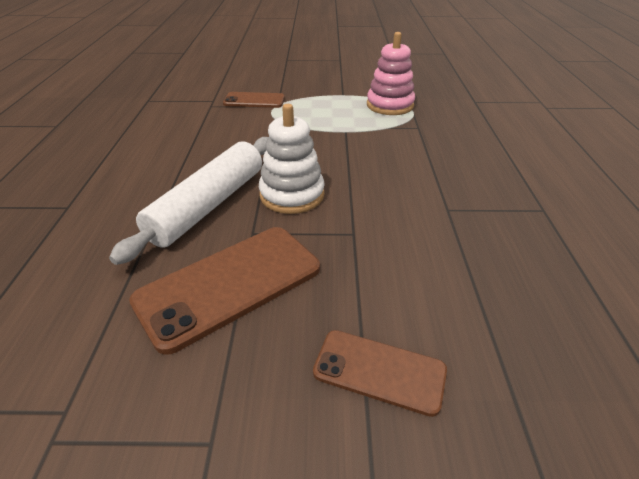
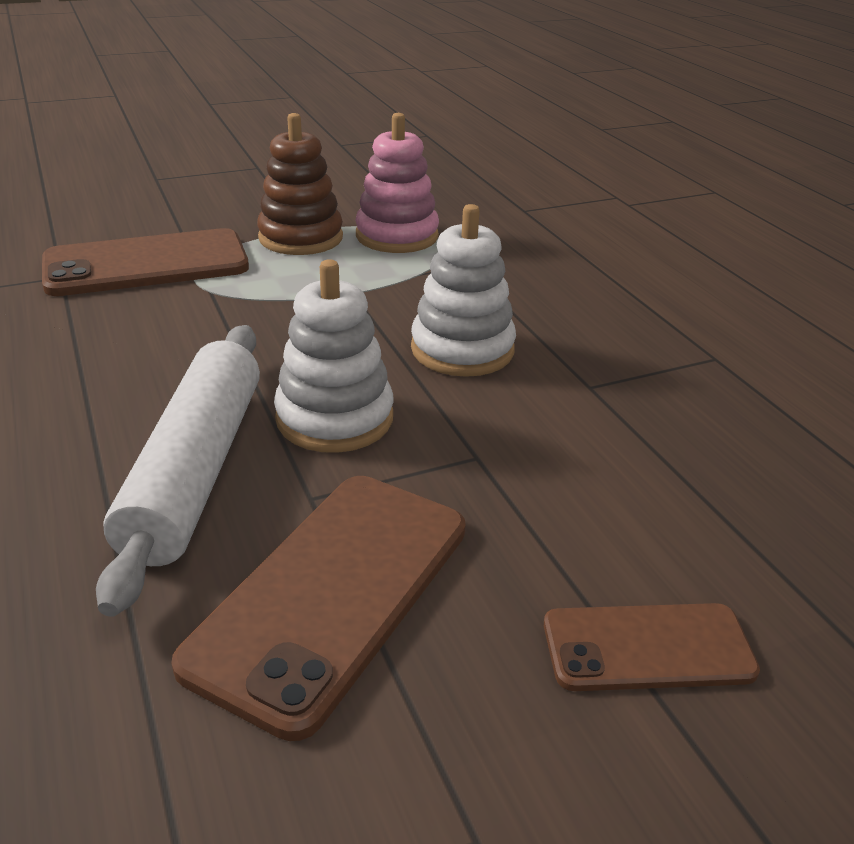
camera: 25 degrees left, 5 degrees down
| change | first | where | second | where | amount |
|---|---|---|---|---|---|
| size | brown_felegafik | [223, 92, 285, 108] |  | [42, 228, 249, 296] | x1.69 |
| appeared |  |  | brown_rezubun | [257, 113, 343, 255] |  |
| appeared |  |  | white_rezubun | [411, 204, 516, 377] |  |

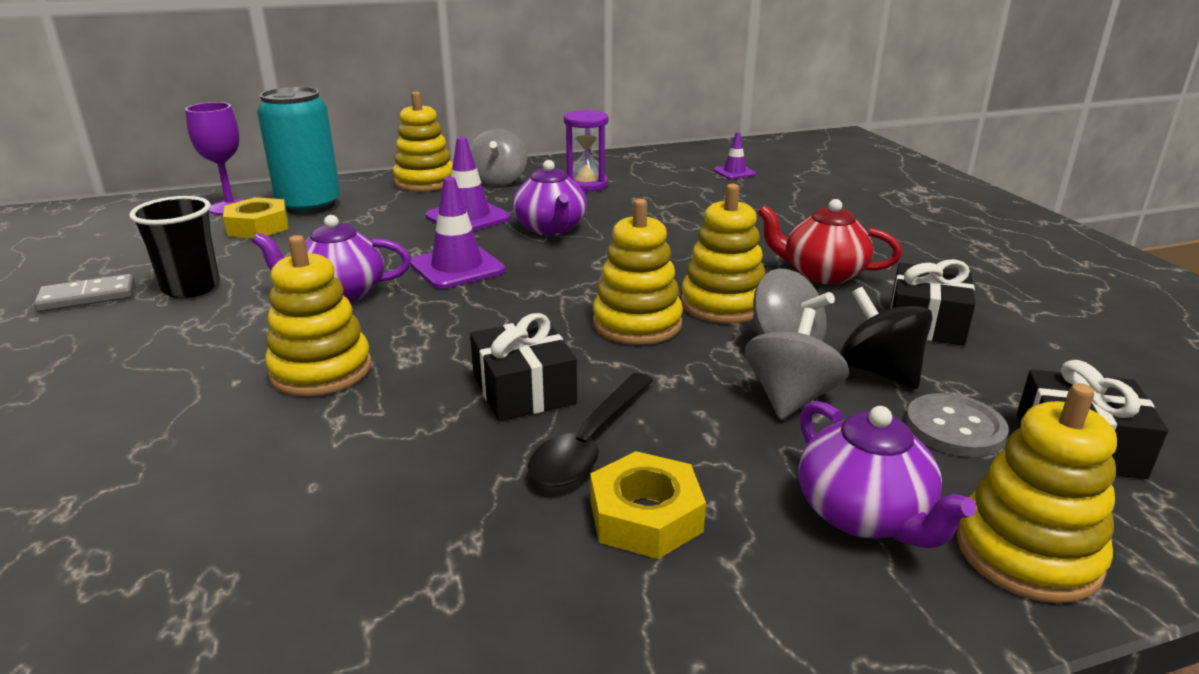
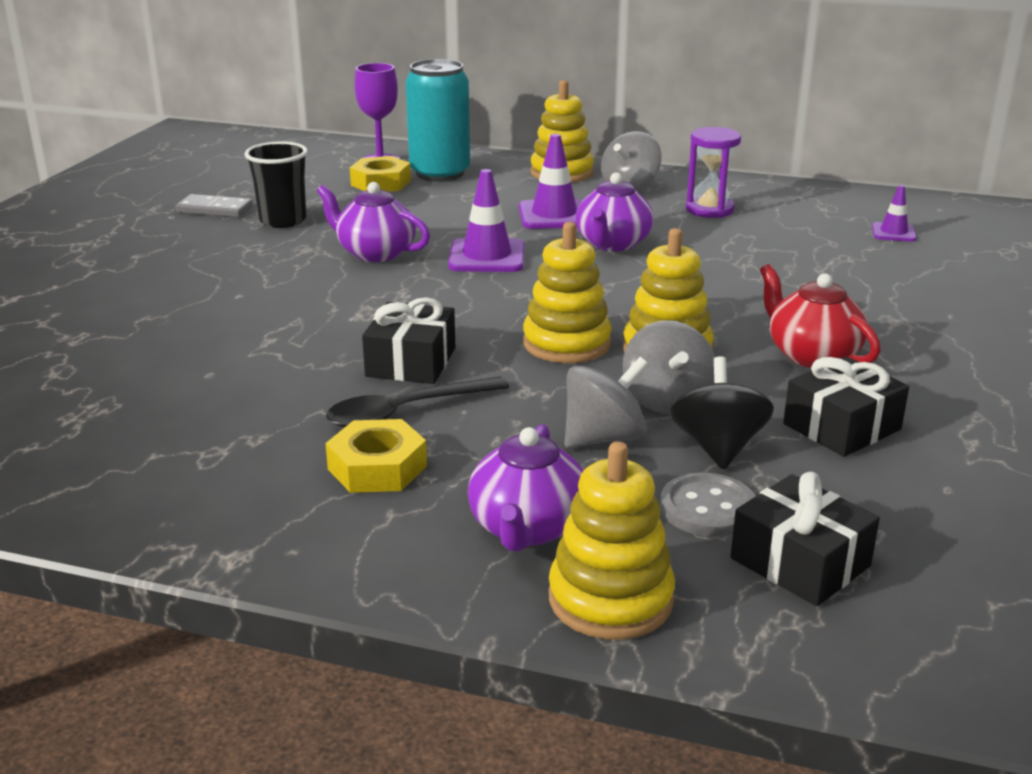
camera: 35 degrees right, 0 degrees up
| change | first | where | second | where | amount |
|---|---|---|---|---|---|
| missing | yellow_rezubun | [265, 235, 372, 396] |  |  |  |

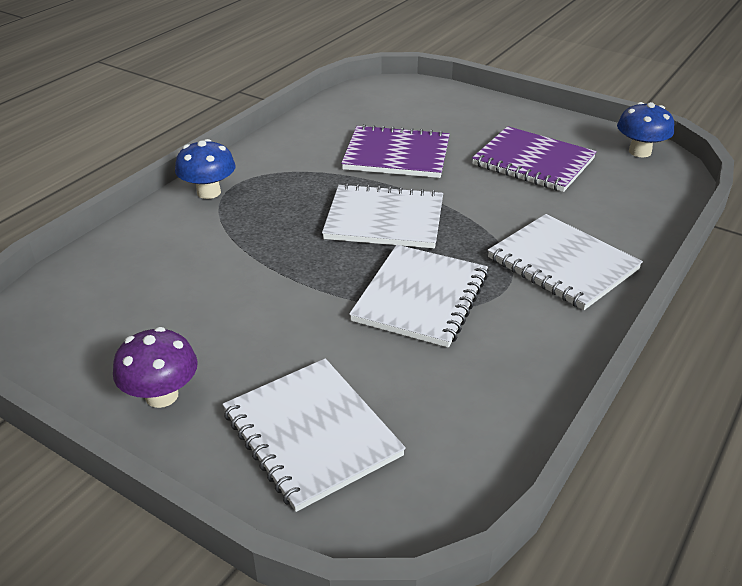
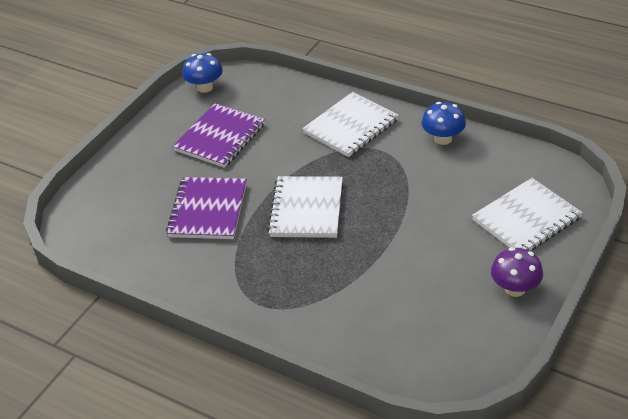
camera: 90 degrees left, 5 degrees up
| change | first | where | second | where | amount |
|---|---|---|---|---|---|
| relocated | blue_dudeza | [175, 139, 236, 199] |  | [422, 102, 466, 145] |  |
| missing | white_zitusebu | [349, 245, 488, 348] |  |  |  |

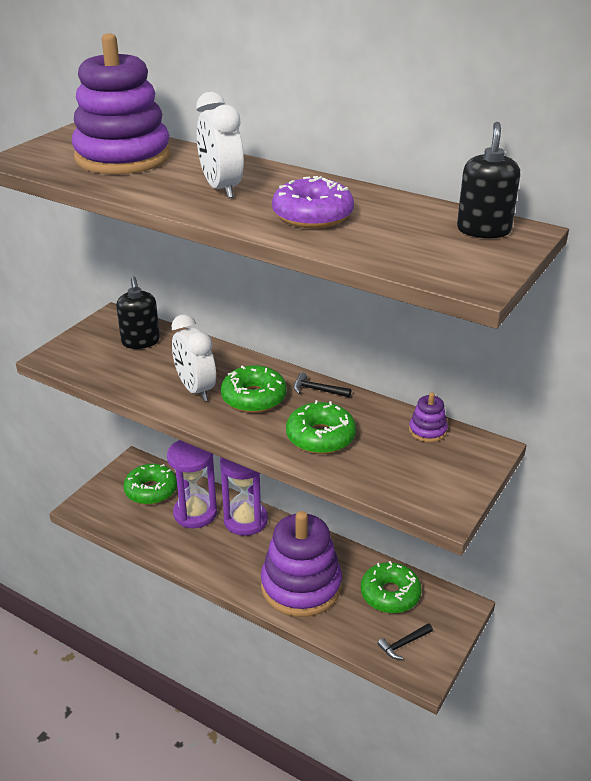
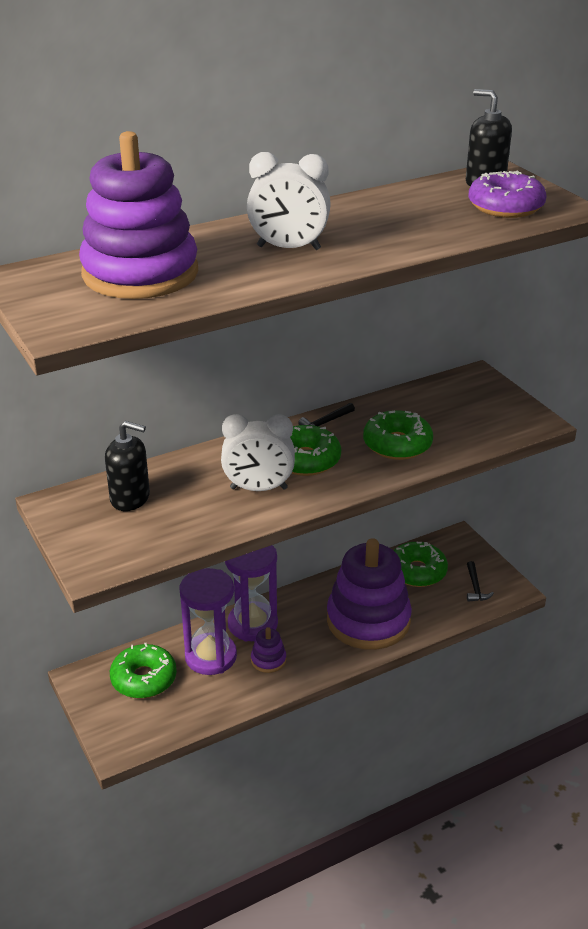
camera: 60 degrees left, 0 degrees up
| change | first | where | second | where | amount |
|---|---|---|---|---|---|
| relocated | purple_rezubun | [409, 392, 448, 443] |  | [251, 627, 286, 673] |  |
| relocated | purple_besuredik | [272, 176, 354, 228] |  | [469, 171, 547, 218] |  |

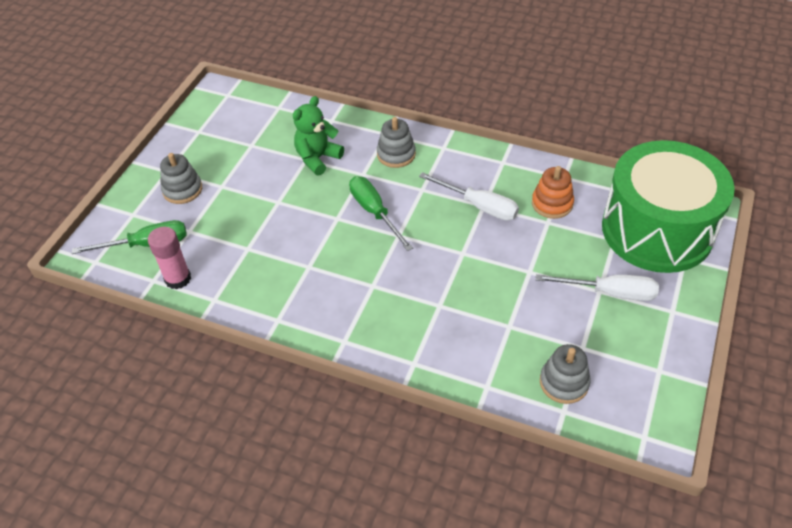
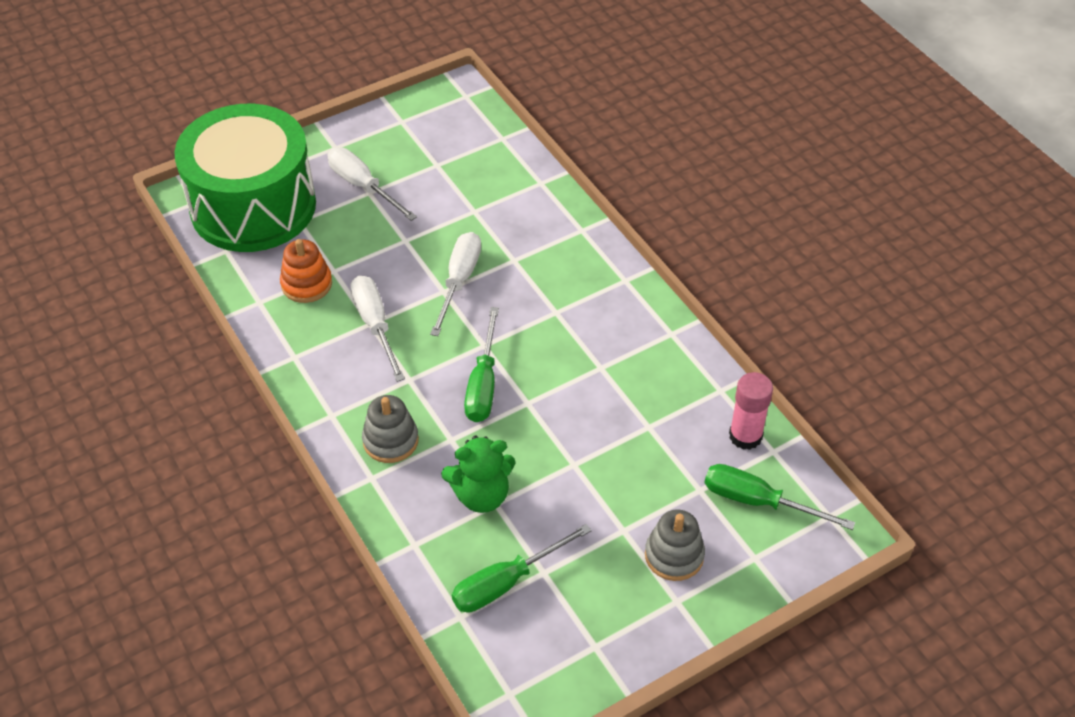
camera: 145 degrees left, 0 degrees up
| change | first | where | second | where | amount |
|---|---|---|---|---|---|
| appeared |  |  | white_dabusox | [430, 232, 481, 336] |  |
| appeared |  |  | green_dabusox | [452, 524, 591, 612] |  |
| missing | grey_rezubun | [540, 344, 591, 404] |  |  |  |

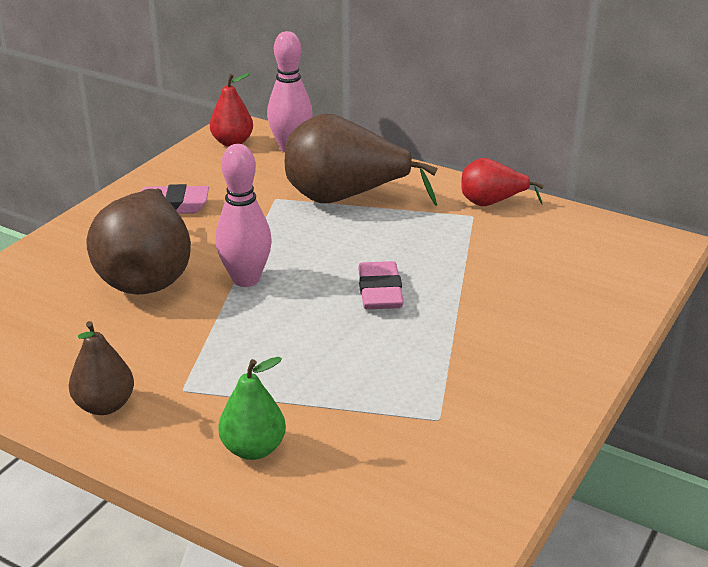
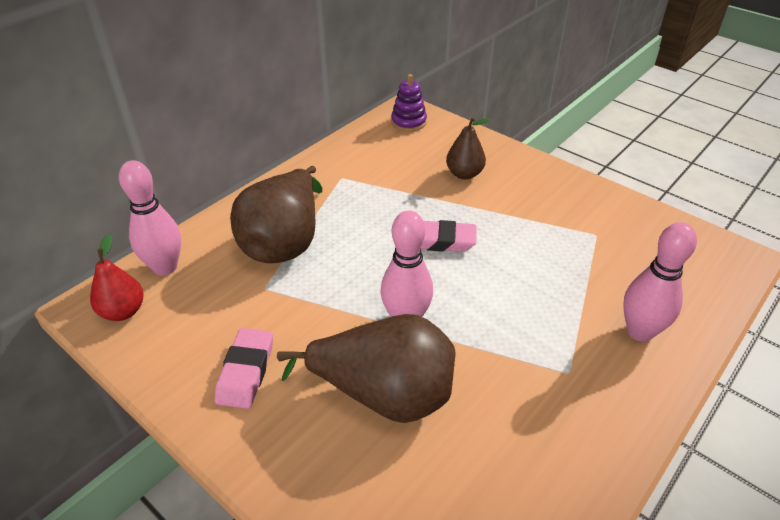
camera: 80 degrees left, 10 degrees up
| change | first | where | second | where | amount |
|---|---|---|---|---|---|
| appeared |  |  | purple_rezubun | [391, 74, 427, 132] |  |
| relocated | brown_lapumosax | [69, 321, 134, 415] |  | [446, 117, 491, 179] |  |
| exchanged | green_lapumosax | [218, 357, 286, 460] | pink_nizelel | [623, 222, 697, 342] |  |
| missing | red_lapumosax | [461, 158, 544, 206] |  |  |  |

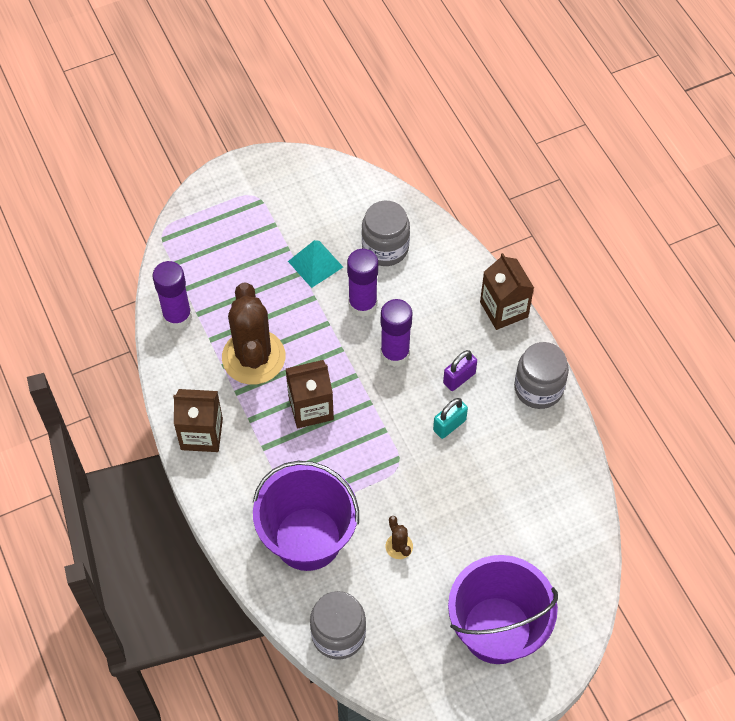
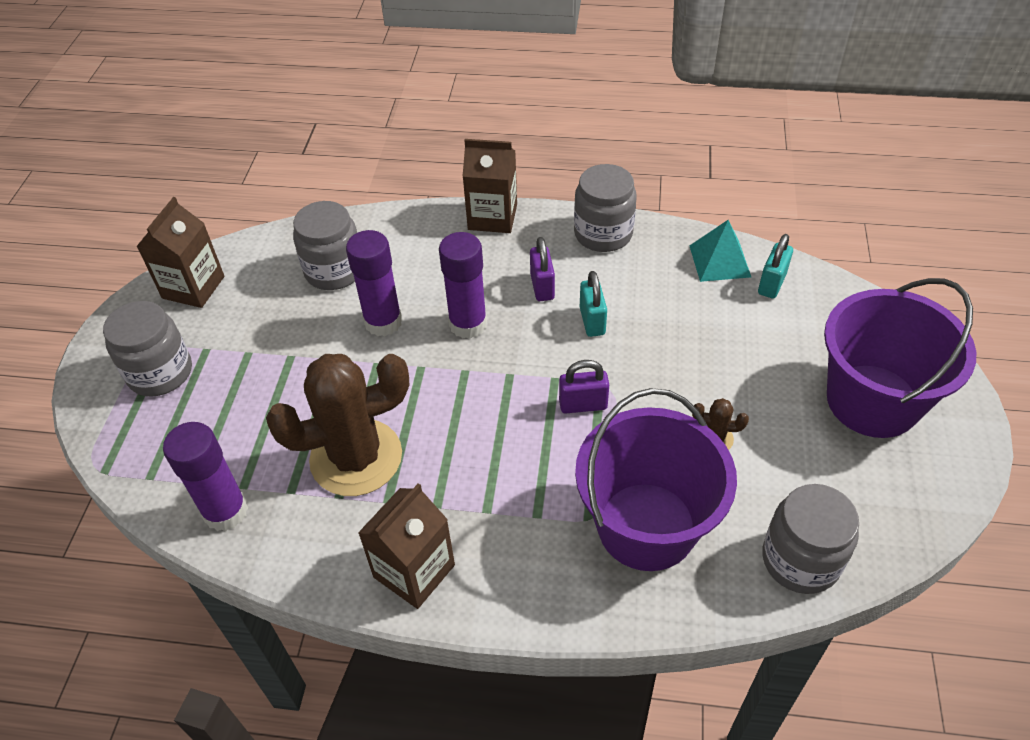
camera: 55 degrees left, 10 degrees down
| change | first | where | second | where | amount |
|---|---|---|---|---|---|
| appeared |  |  | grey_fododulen | [103, 301, 192, 397] |  |
| relocated | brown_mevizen | [286, 360, 334, 428] |  | [136, 197, 224, 308] |  |
| spun | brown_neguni | [222, 282, 285, 385] |  | [266, 354, 409, 496] | 45 degrees counterclockwise |
| appeared |  |  | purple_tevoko | [559, 360, 609, 414] |  |
| relocated | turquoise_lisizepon | [288, 240, 343, 288] |  | [690, 220, 751, 282] |  |
| appeared |  |  | turquoise_tevoko | [758, 234, 793, 299] |  |

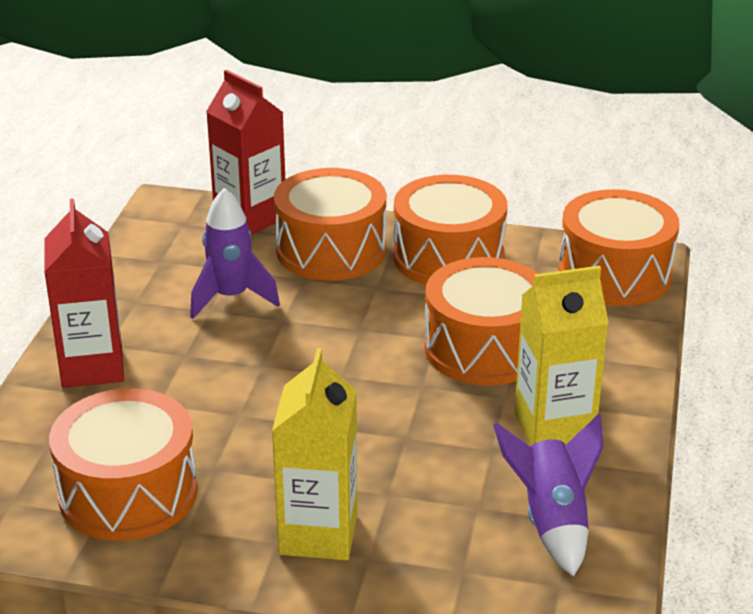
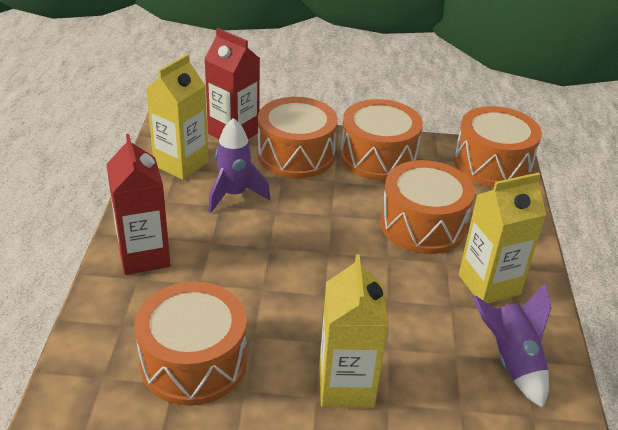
camera: 10 degrees left, 5 degrees up
| change | first | where | second | where | amount |
|---|---|---|---|---|---|
| appeared |  |  | yellow_mevizen | [146, 54, 209, 180] |  |

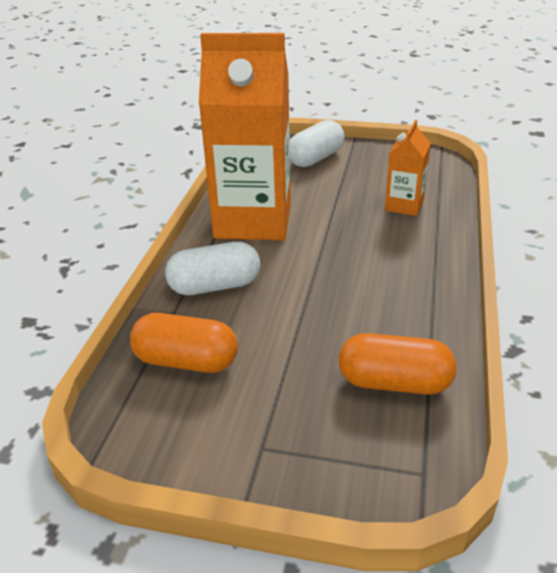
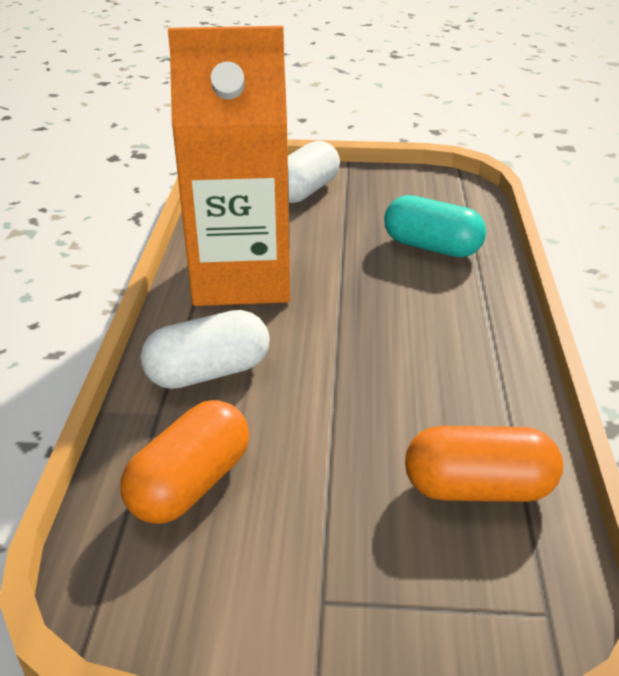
camera: 10 degrees left, 0 degrees up
| change | first | where | second | where | amount |
|---|---|---|---|---|---|
| spun | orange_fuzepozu | [130, 313, 238, 373] |  | [120, 400, 249, 524] | 60 degrees counterclockwise |
| exchanged | orange_mevizen | [385, 120, 431, 216] | turquoise_fuzepozu | [384, 195, 486, 257] |  |

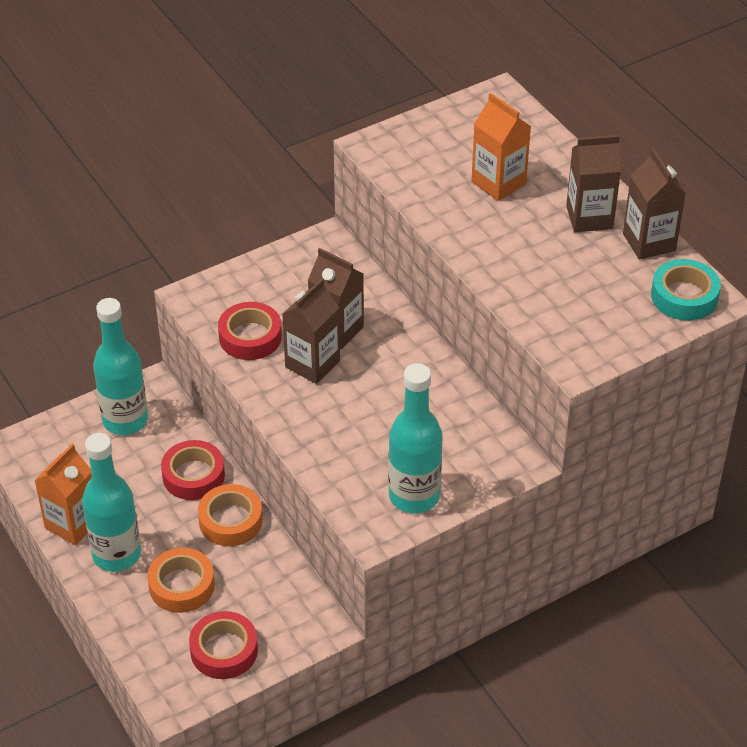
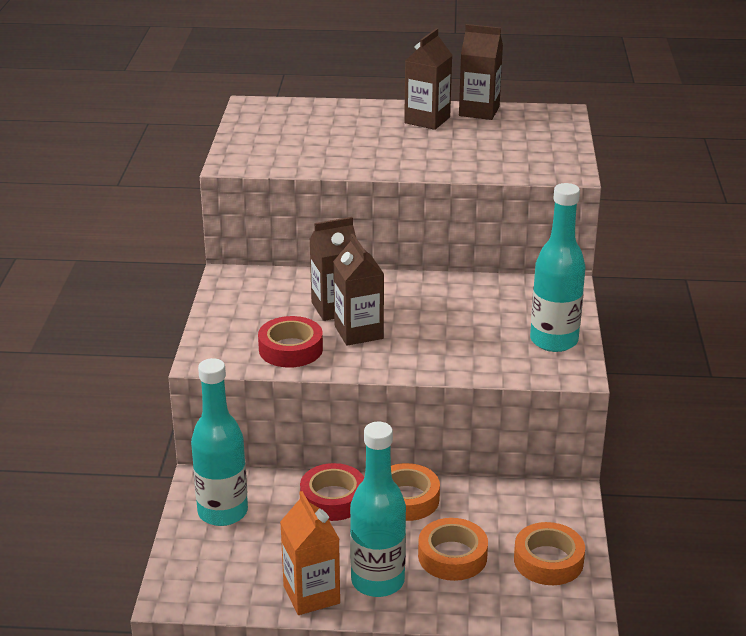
camera: 55 degrees left, 15 degrees down
| change | first | where | second | where | amount |
|---|---|---|---|---|---|
| colour | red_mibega | [189, 611, 258, 679] | orange_mibega | [514, 522, 585, 585] |  |
| missing | orange_mevizen | [471, 93, 531, 201] |  |  |  |
| missing | turquoise_mibega | [651, 259, 721, 321] |  |  |  |

